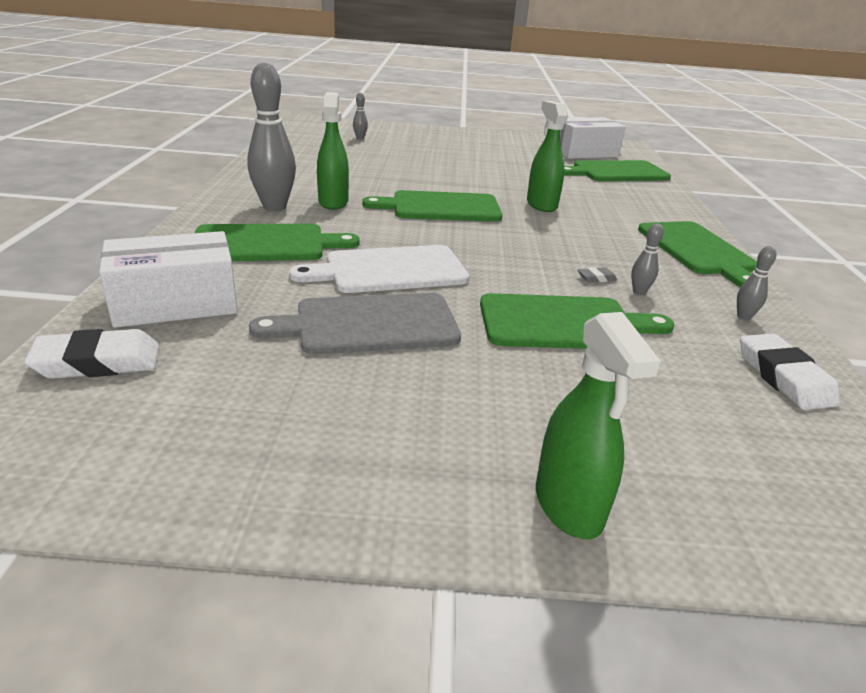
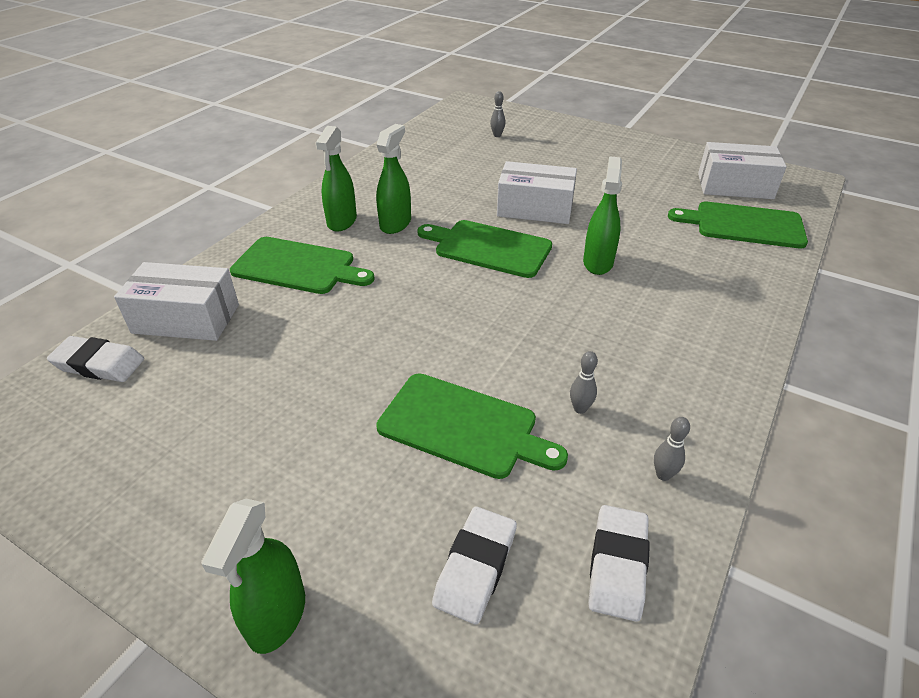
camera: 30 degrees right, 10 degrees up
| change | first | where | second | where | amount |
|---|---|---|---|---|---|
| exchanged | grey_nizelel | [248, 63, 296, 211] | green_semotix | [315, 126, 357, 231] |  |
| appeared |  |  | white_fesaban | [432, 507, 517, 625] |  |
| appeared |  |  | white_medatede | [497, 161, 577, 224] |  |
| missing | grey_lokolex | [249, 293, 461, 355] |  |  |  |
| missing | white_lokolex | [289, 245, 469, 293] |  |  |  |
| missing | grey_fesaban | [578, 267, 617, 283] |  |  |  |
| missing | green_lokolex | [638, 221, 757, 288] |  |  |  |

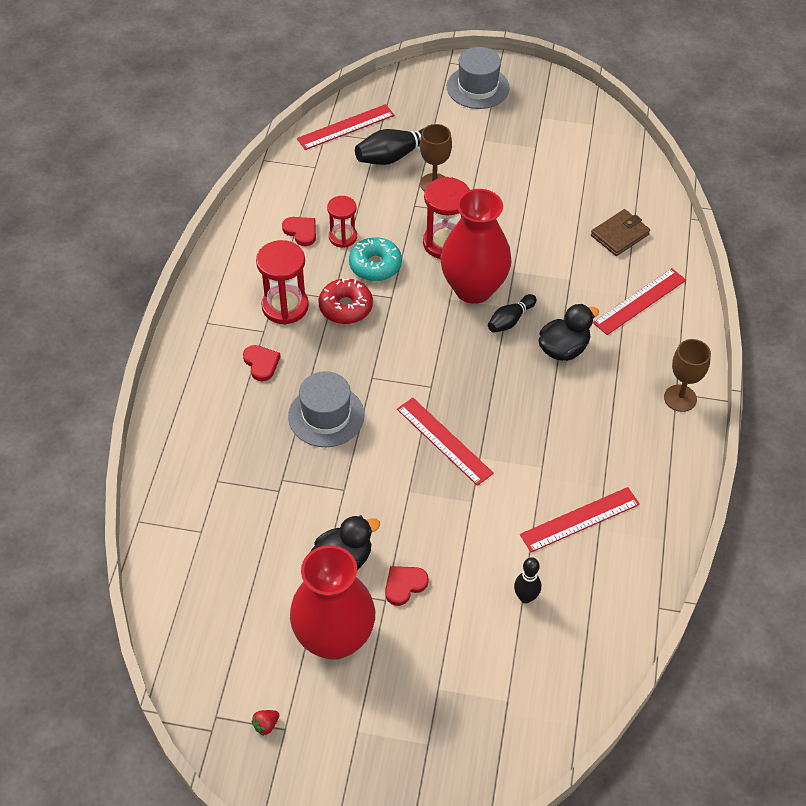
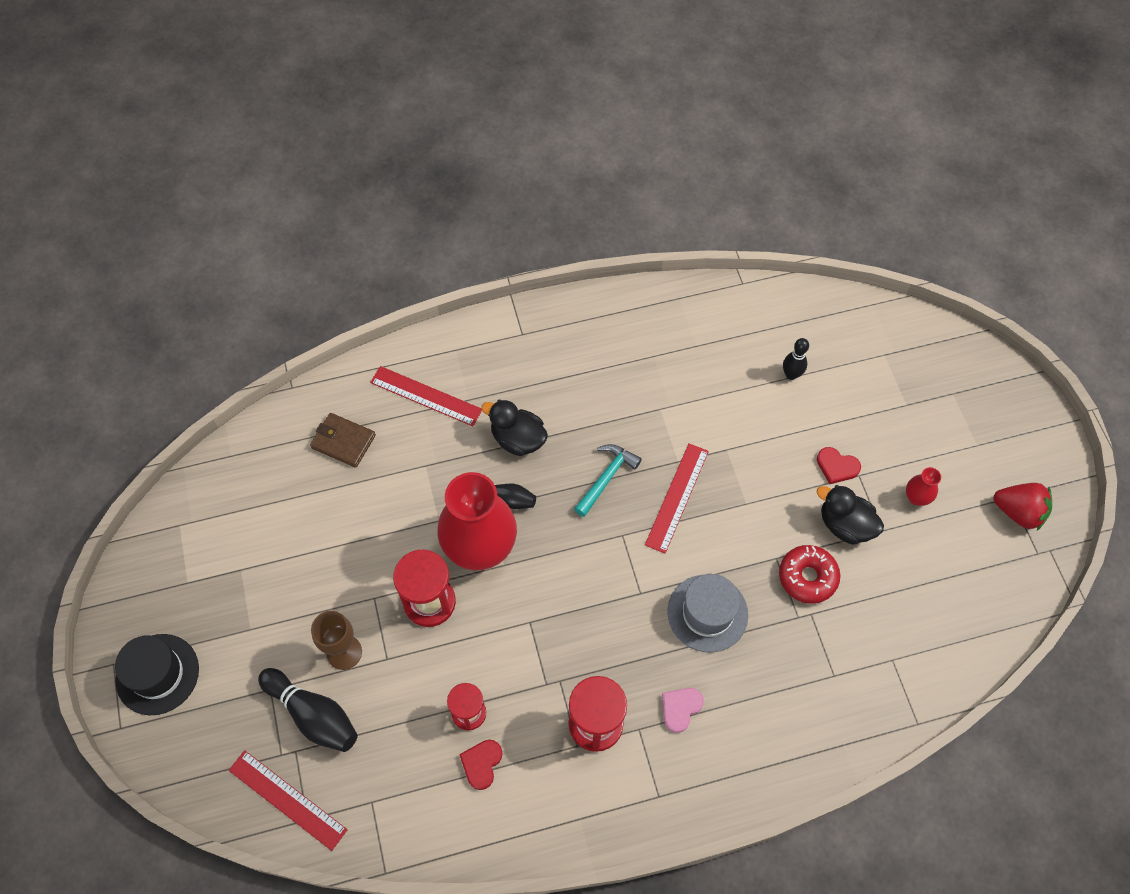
camera: 115 degrees left, 10 degrees up
| change | first | where | second | where | amount |
|---|---|---|---|---|---|
| colour | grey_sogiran | [447, 47, 510, 109] | black_sogiran | [115, 634, 199, 715] |  |
| appeared |  |  | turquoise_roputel | [574, 444, 642, 517] |  |
| colour | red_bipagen | [243, 345, 281, 381] | pink_bipagen | [662, 688, 704, 733] |  |
| relocated | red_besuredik | [319, 278, 373, 324] |  | [779, 545, 840, 604] |  |
| size | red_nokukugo | [290, 545, 375, 660] |  | [906, 467, 941, 506] | x0.41 |
| size | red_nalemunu | [252, 710, 279, 736] |  | [994, 483, 1052, 530] | x2.16 |
| missing | turquoise_besuredik | [349, 237, 402, 281] |  |  |  |
| missing | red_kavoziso | [520, 487, 640, 552] |  |  |  |
| missing | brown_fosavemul | [664, 339, 711, 412] |  |  |  |

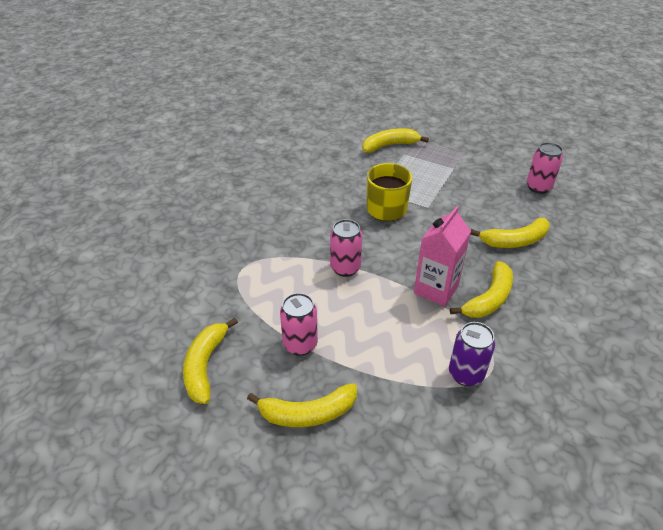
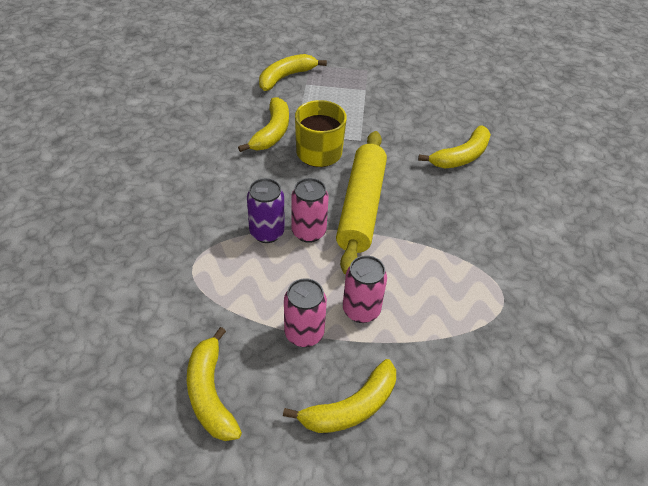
camera: 25 degrees left, 5 degrees up
| change | first | where | second | where | amount |
|---|---|---|---|---|---|
| relocated | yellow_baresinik | [450, 261, 513, 318] |  | [238, 97, 289, 152] |  |
| relocated | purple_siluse | [449, 322, 495, 386] |  | [247, 178, 285, 243] |  |
| appeared |  |  | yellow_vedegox | [336, 131, 387, 275] |  |
| relocated | pink_siluse | [527, 142, 563, 194] |  | [343, 255, 387, 323] |  |
| missing | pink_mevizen | [414, 206, 471, 307] |  |  |  |

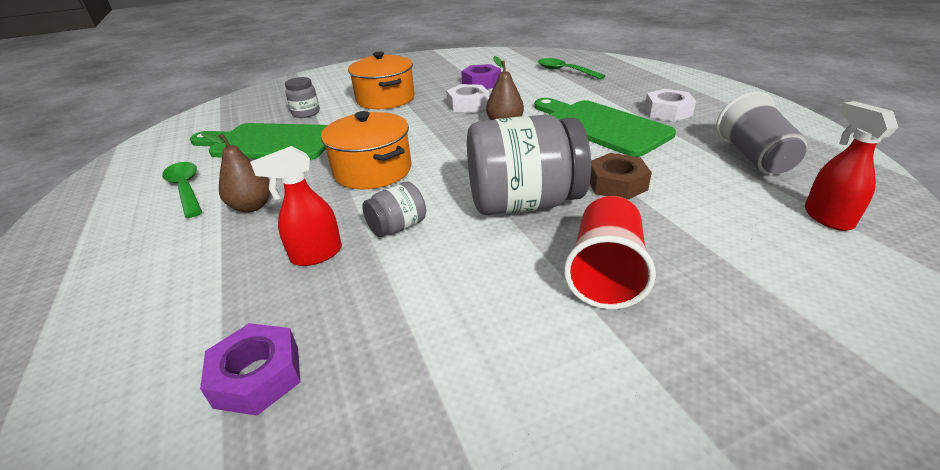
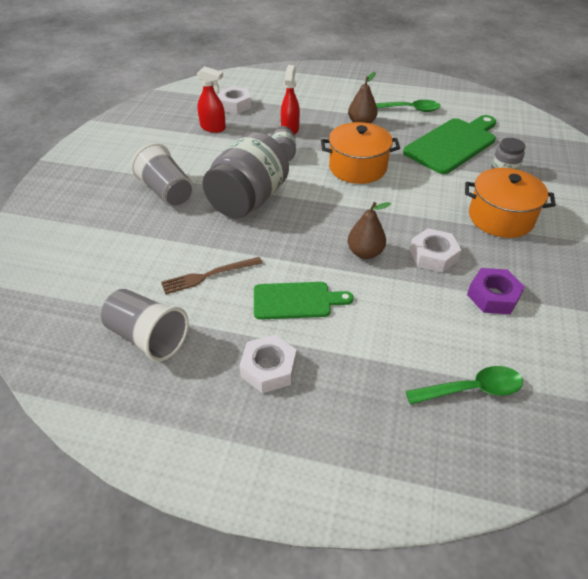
camera: 125 degrees right, 10 degrees up
| change | first | where | second | where | amount |
|---|---|---|---|---|---|
| colour | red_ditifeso | [564, 196, 656, 309] | grey_ditifeso | [131, 143, 193, 206] |  |
| appeared |  |  | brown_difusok | [161, 257, 262, 294] |  |
| relocated | red_semotix | [805, 101, 898, 231] |  | [197, 66, 226, 133] |  |
| colour | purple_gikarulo | [200, 323, 300, 416] | white_gikarulo | [218, 86, 251, 114] |  |
| size | green_lokolex | [534, 98, 676, 157] |  | [254, 282, 354, 320] | x0.62 |
| missing | brown_gikarulo | [590, 153, 652, 200] |  |  |  |

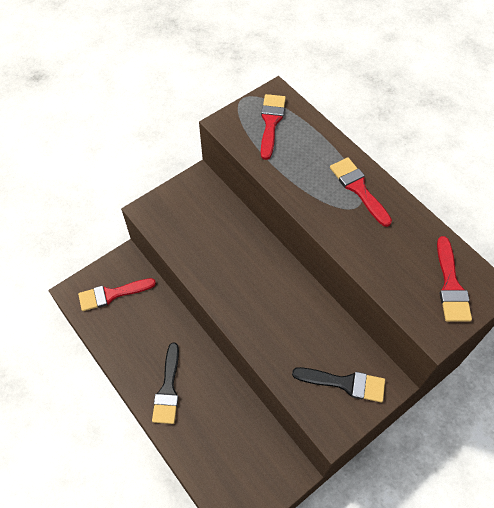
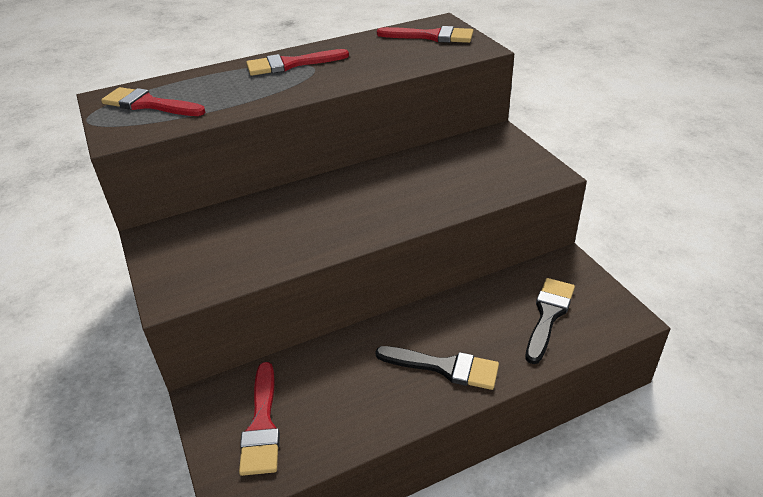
camera: 75 degrees left, 20 degrees down
| change | first | where | second | where | amount |
|---|---|---|---|---|---|
| relocated | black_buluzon | [292, 367, 385, 402] |  | [526, 278, 575, 364] |  |

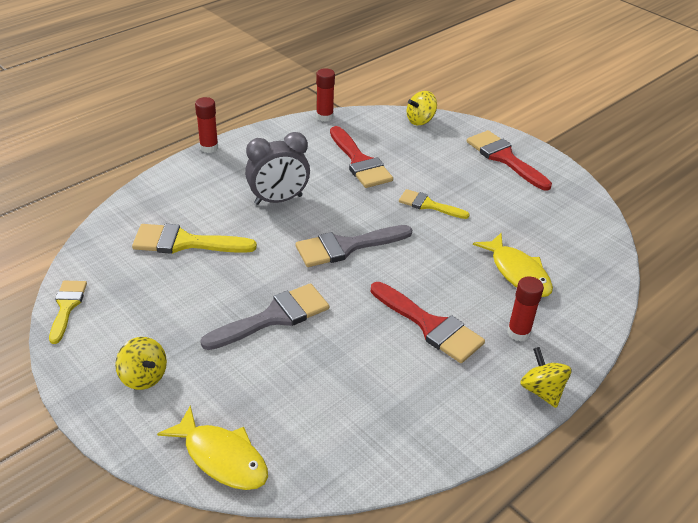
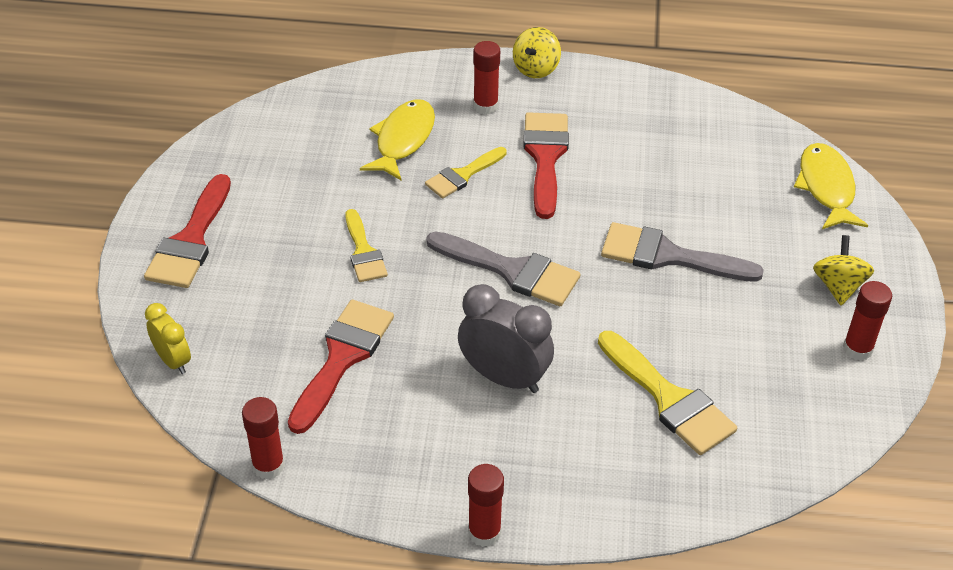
camera: 130 degrees left, 5 degrees up
| change | first | where | second | where | amount |
|---|---|---|---|---|---|
| exchanged | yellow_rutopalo | [407, 91, 437, 125] | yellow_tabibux | [145, 303, 191, 374] |  |
| relocated | yellow_buluzon | [49, 281, 87, 344] |  | [425, 147, 507, 199] |  |
| appeared |  |  | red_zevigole | [843, 281, 892, 361] |  |

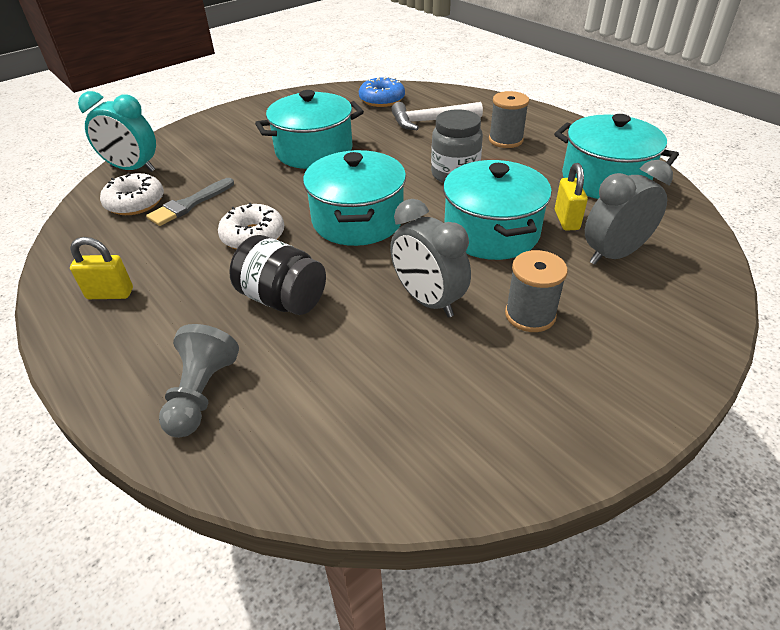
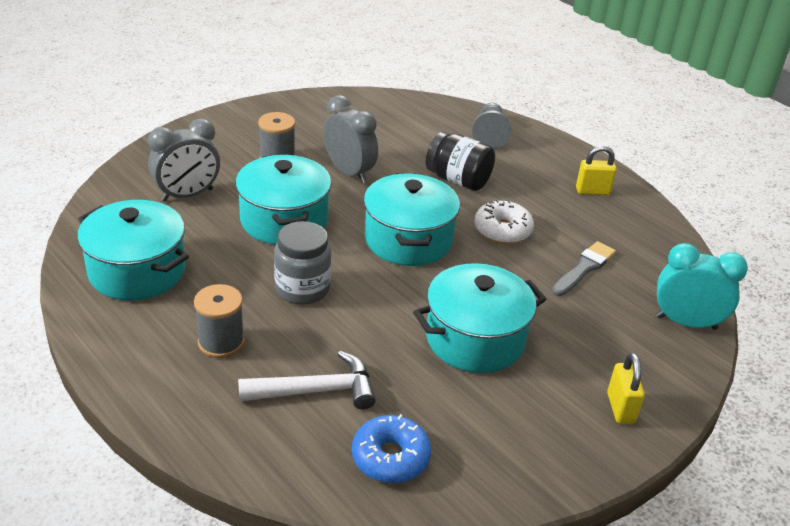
camera: 175 degrees right, 5 degrees down
| change | first | where | second | where | amount |
|---|---|---|---|---|---|
| relocated | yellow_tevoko | [555, 163, 588, 231] |  | [607, 353, 645, 424] |  |
| missing | white_besuredik | [100, 173, 164, 215] |  |  |  |

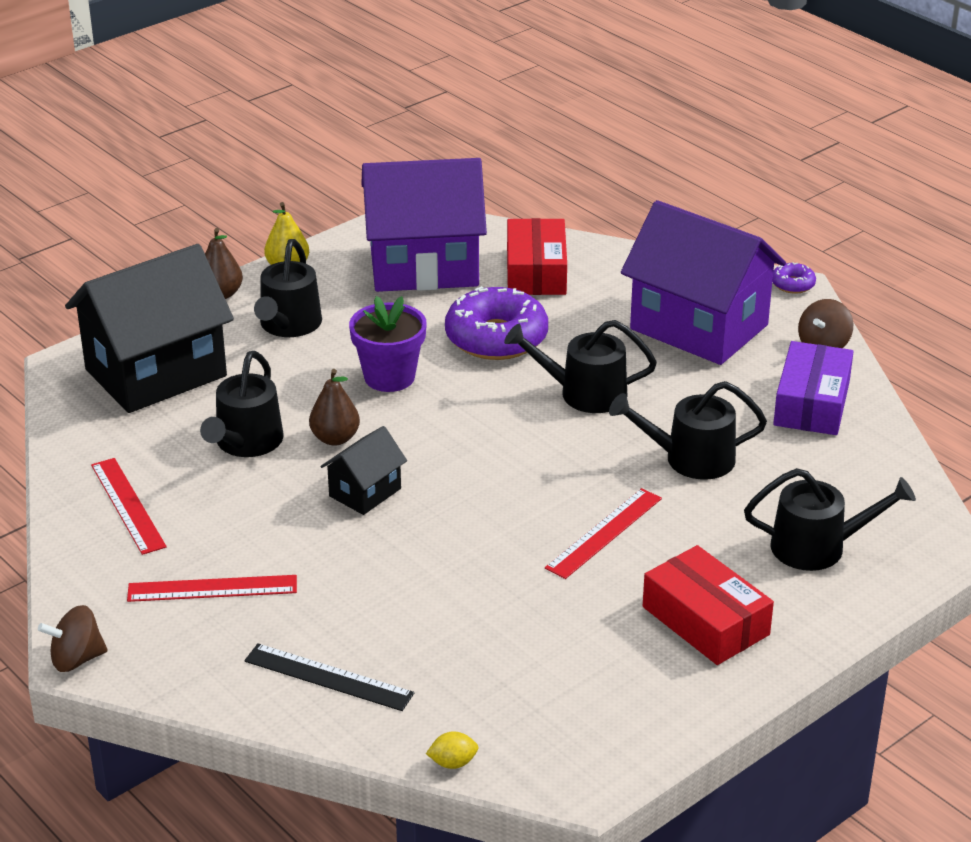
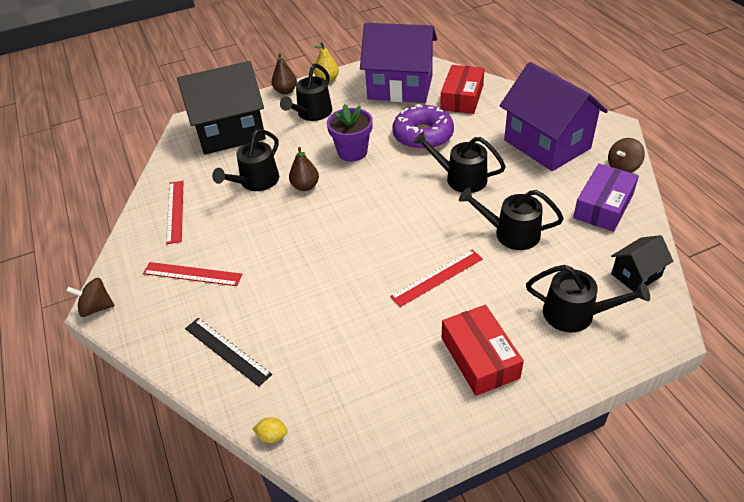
camera: 20 degrees right, 10 degrees up
| change | first | where | second | where | amount |
|---|---|---|---|---|---|
| relocated | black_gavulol | [320, 426, 407, 515] |  | [611, 235, 673, 292] |  |
| missing | purple_besuredik | [772, 262, 816, 294] |  |  |  |

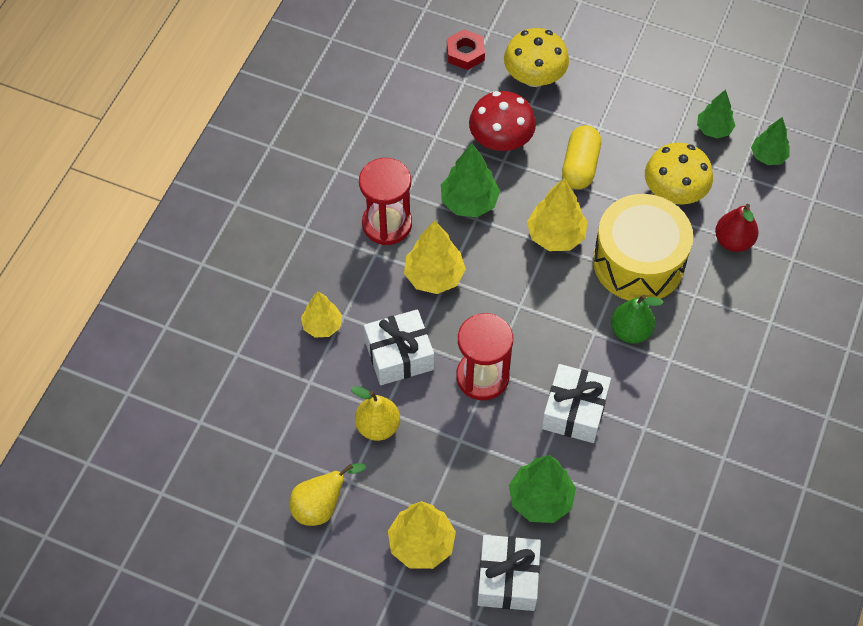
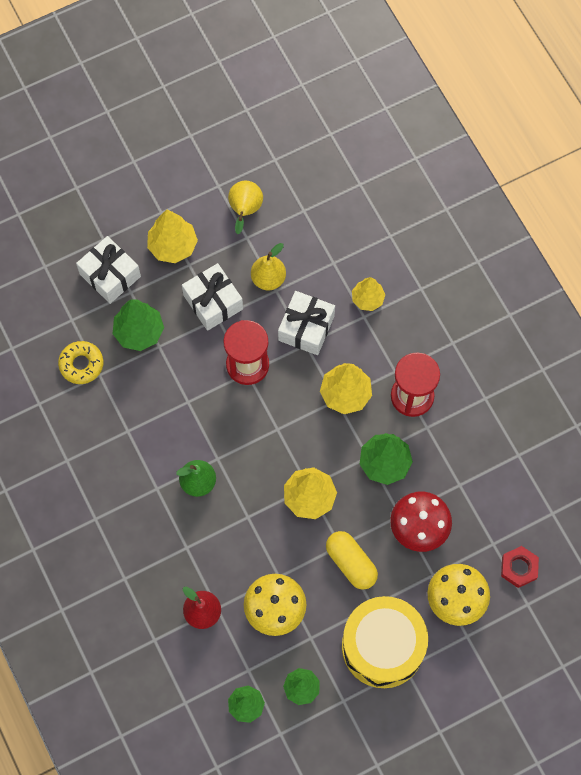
camera: 130 degrees right, 10 degrees up
| change | first | where | second | where | amount |
|---|---|---|---|---|---|
| appeared |  |  | yellow_besuredik | [58, 341, 103, 384] |  |
| relocated | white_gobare | [542, 364, 611, 443] |  | [182, 263, 243, 331] |  |
| relocated | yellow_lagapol | [593, 194, 693, 301] |  | [342, 596, 428, 688] |  |

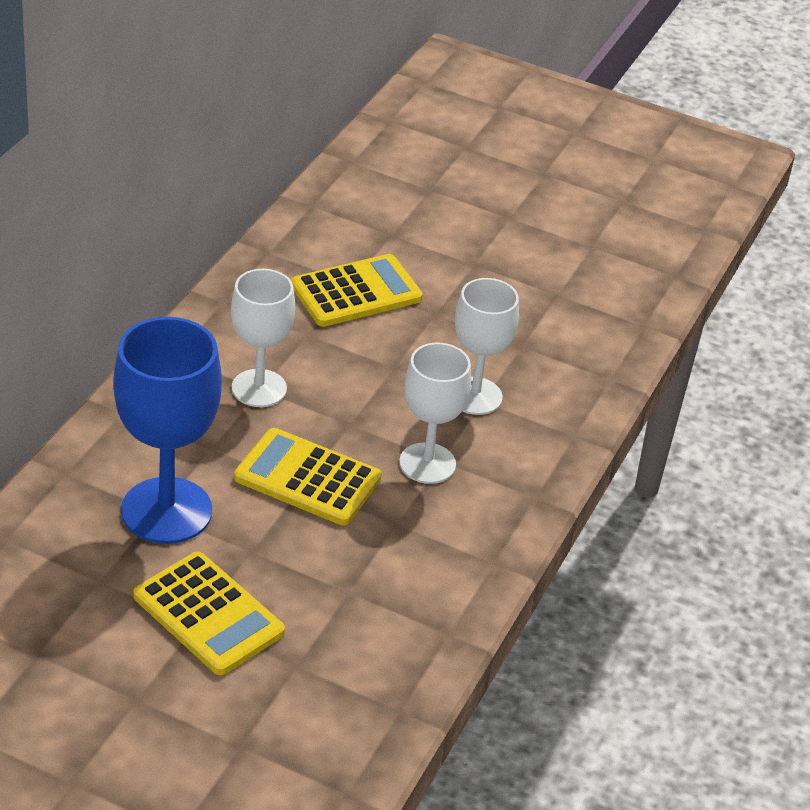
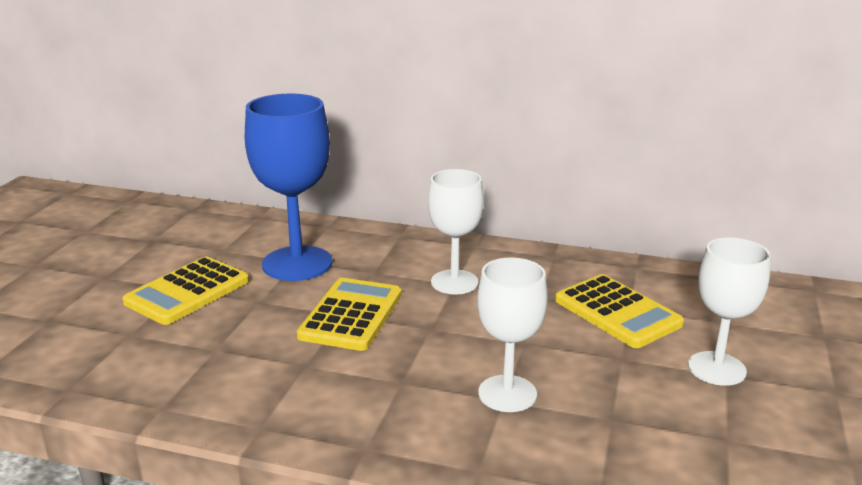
camera: 85 degrees right, 15 degrees down
| change | first | where | second | where | amount |
|---|---|---|---|---|---|
| relocated | white_fosavemul | [399, 343, 471, 484] |  | [688, 237, 771, 386] |  |

